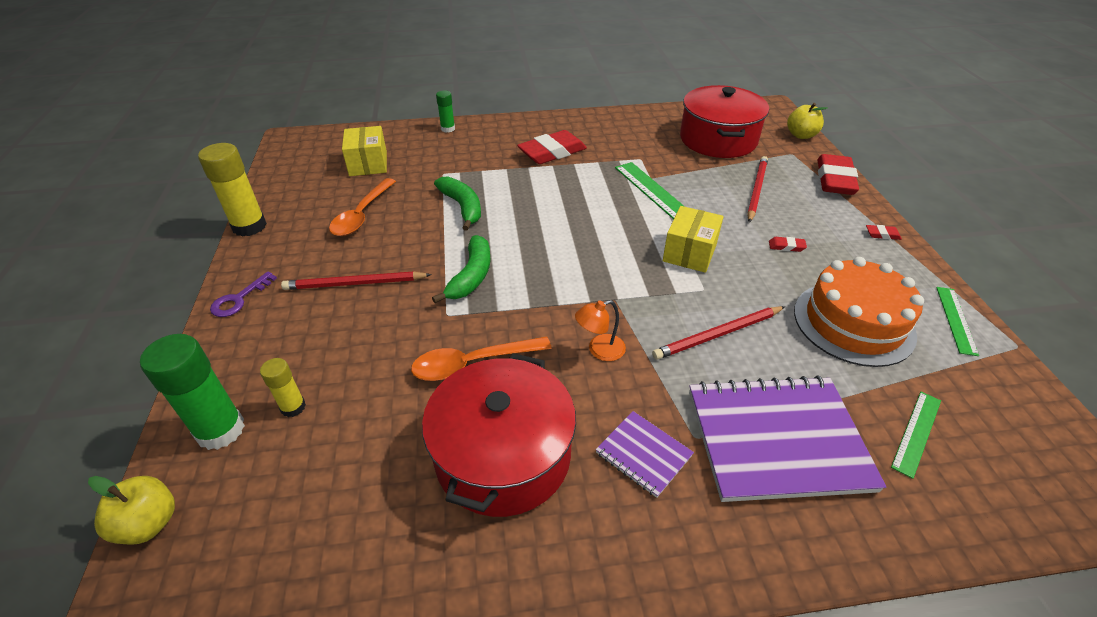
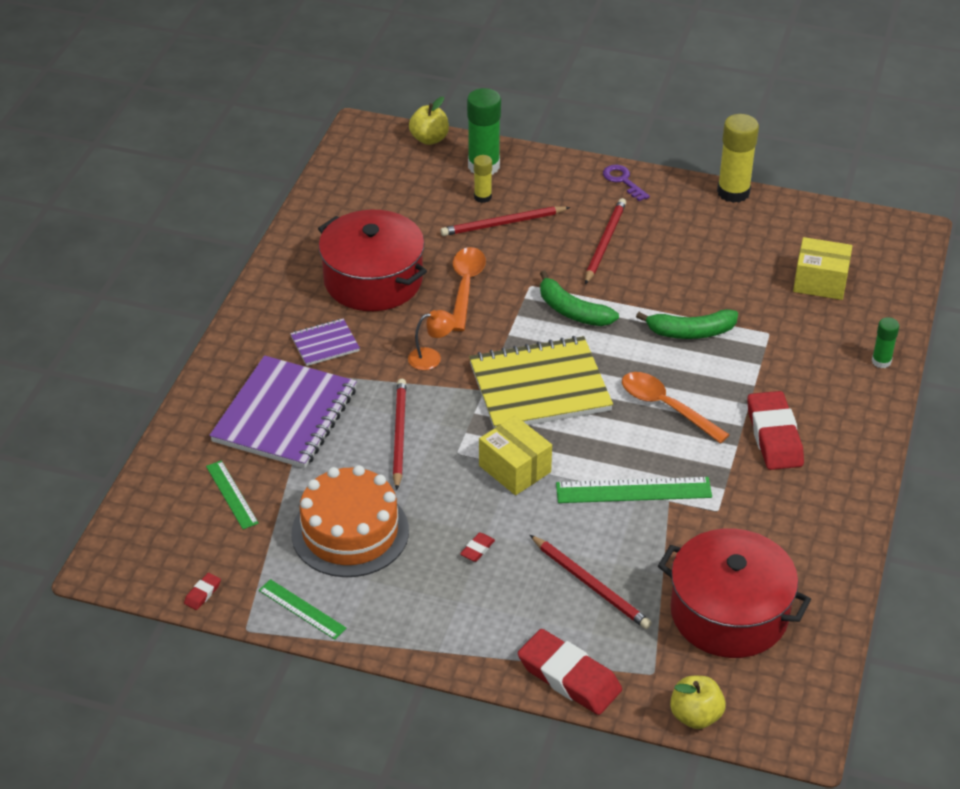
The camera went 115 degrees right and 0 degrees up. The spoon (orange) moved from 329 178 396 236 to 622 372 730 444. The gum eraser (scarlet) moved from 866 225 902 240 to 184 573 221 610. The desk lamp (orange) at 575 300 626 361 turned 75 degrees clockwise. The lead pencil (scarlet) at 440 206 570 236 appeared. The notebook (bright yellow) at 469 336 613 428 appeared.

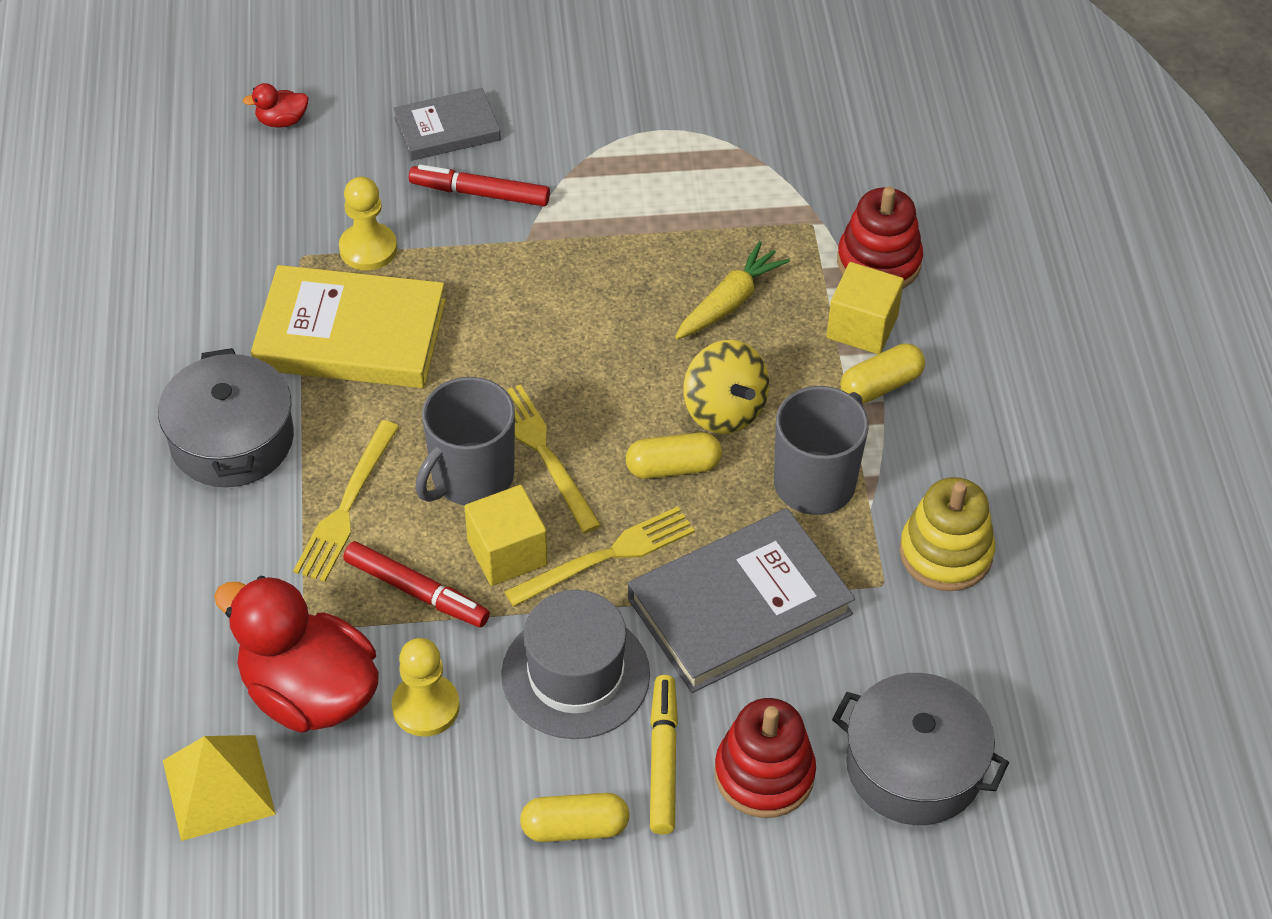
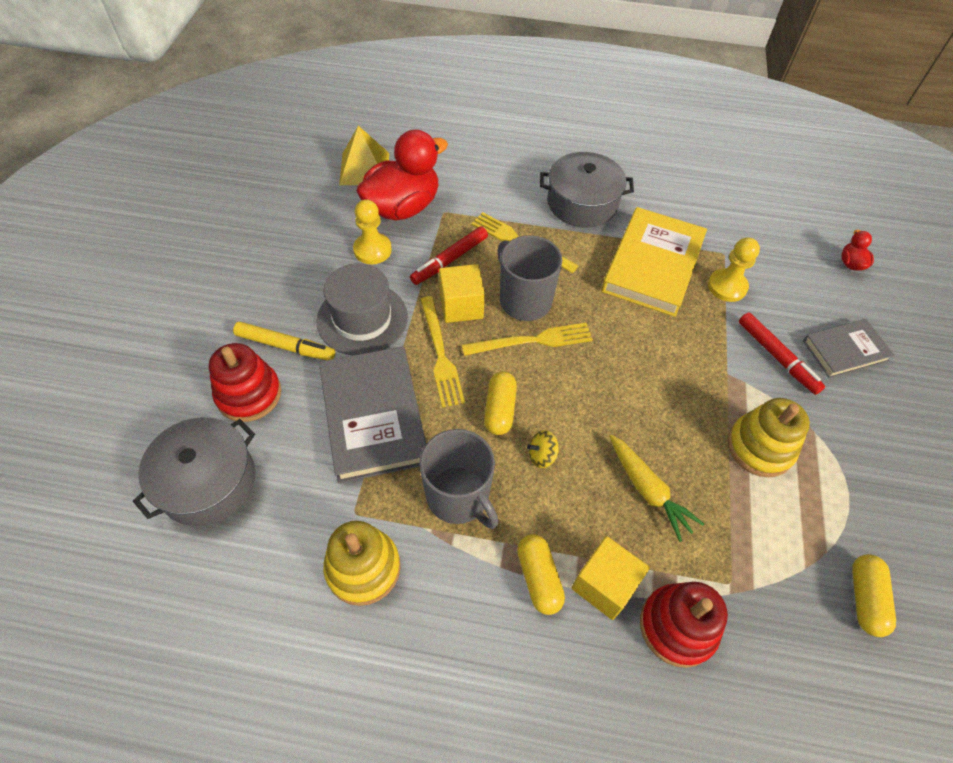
The camera went 105 degrees right and 5 degrees up. The hardcover (gray) at 393 88 501 161 turned 75 degrees clockwise. The marker pen (scarlet) at 409 165 550 206 turned 120 degrees clockwise. The spinning top (bright yellow) at 683 340 769 434 changed to 0.53 times the size. The pill (bright yellow) moved from 520 793 629 842 to 852 554 896 637. The ring stacker (bright yellow) at 727 398 810 477 appeared.

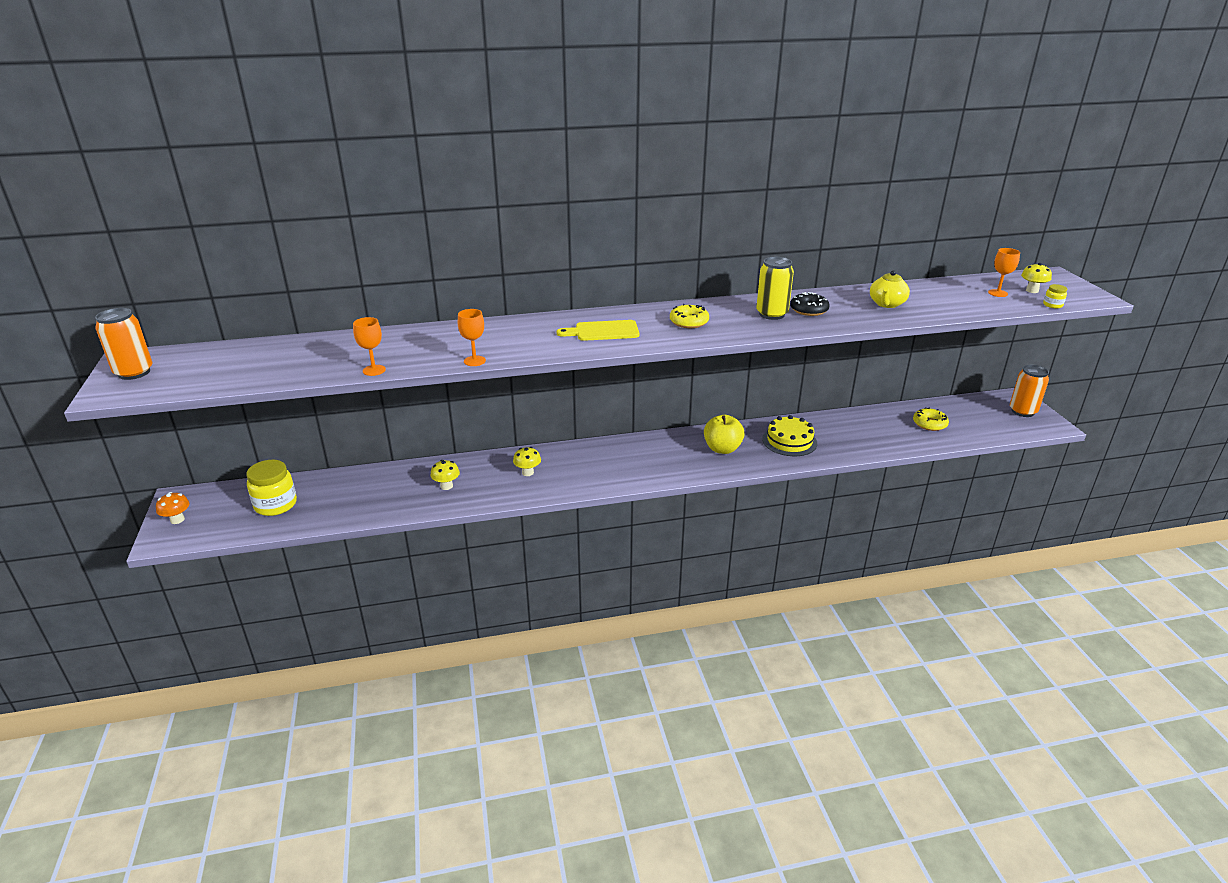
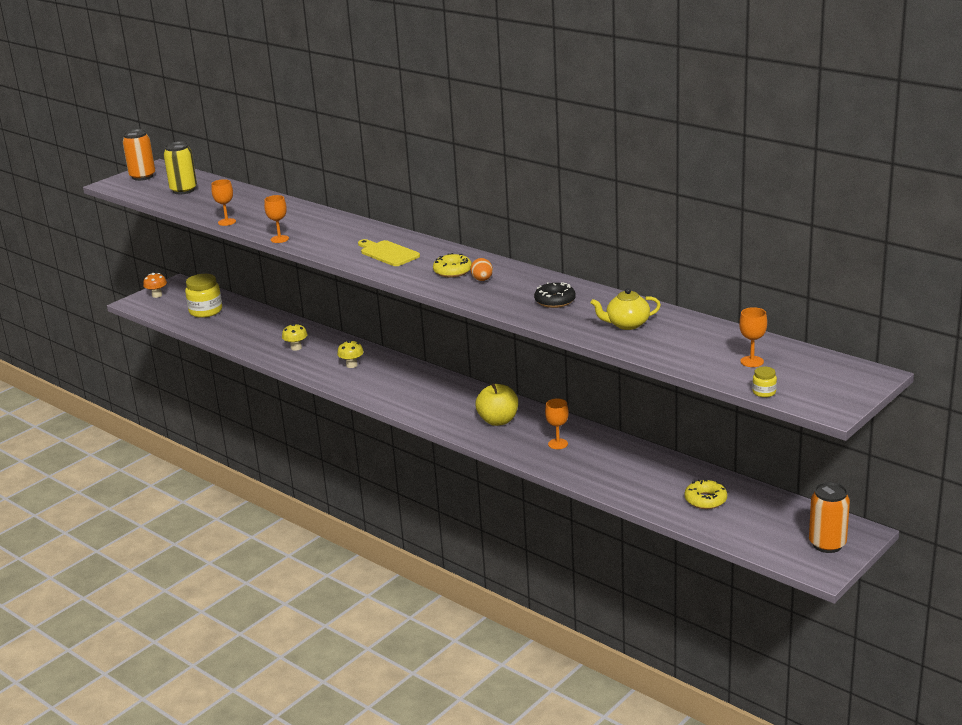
The camera went 55 degrees right and 5 degrees down. The tin (bright yellow) moved from 756 257 794 320 to 164 141 197 194. The toadstool (bright yellow) at 1021 263 1052 293 disappeared. The gateau (bright yellow) at 762 415 817 456 was replaced by the chalice (orange) at 545 398 569 449. The toy egg (orange) at 470 258 493 281 appeared.

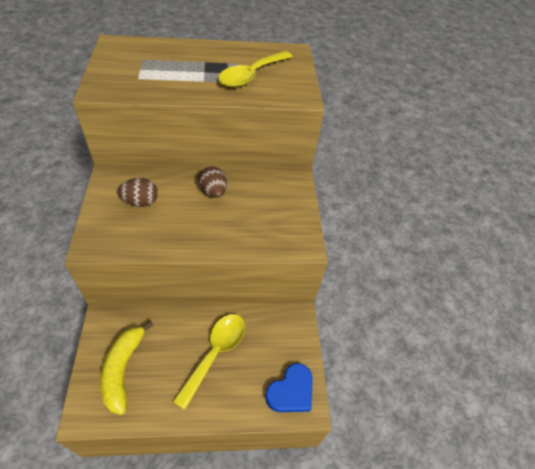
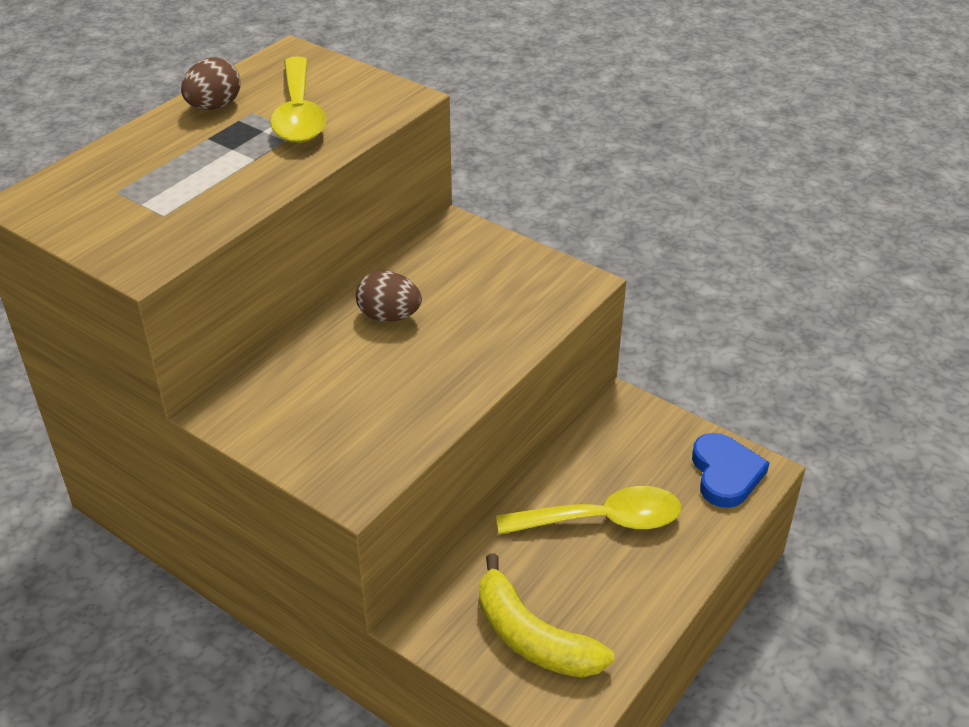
The camera went 45 degrees left and 10 degrees down. The toy egg (russet) moved from 118 178 158 207 to 181 57 241 110. The spoon (bright yellow) at 173 314 245 410 turned 105 degrees clockwise.

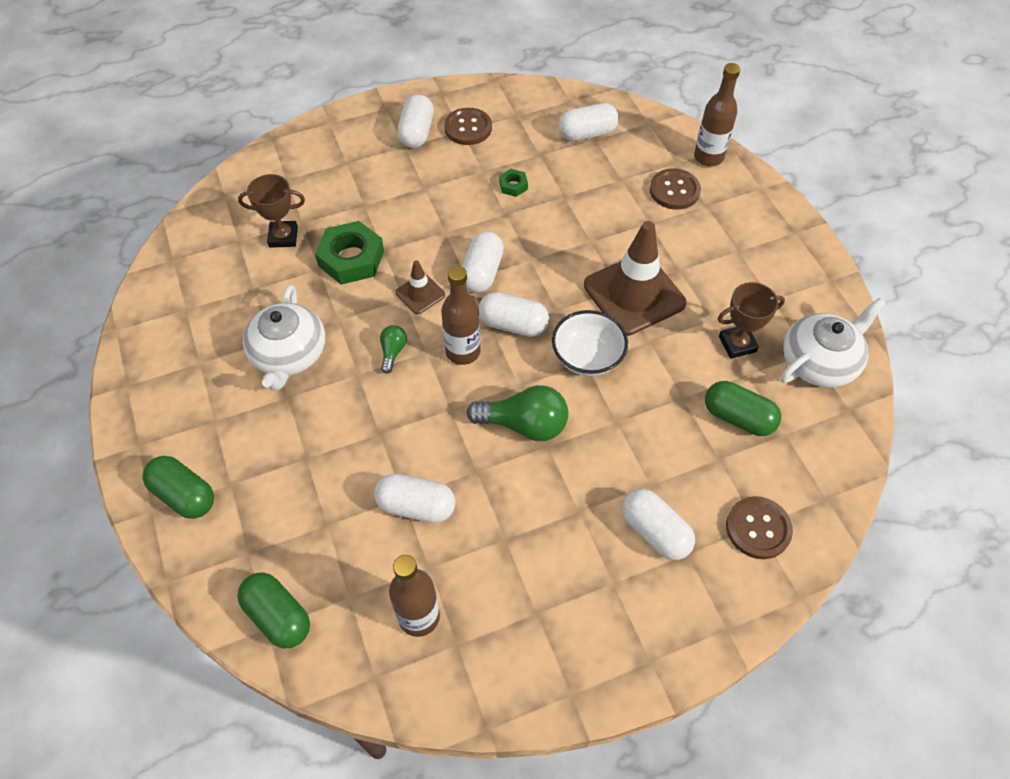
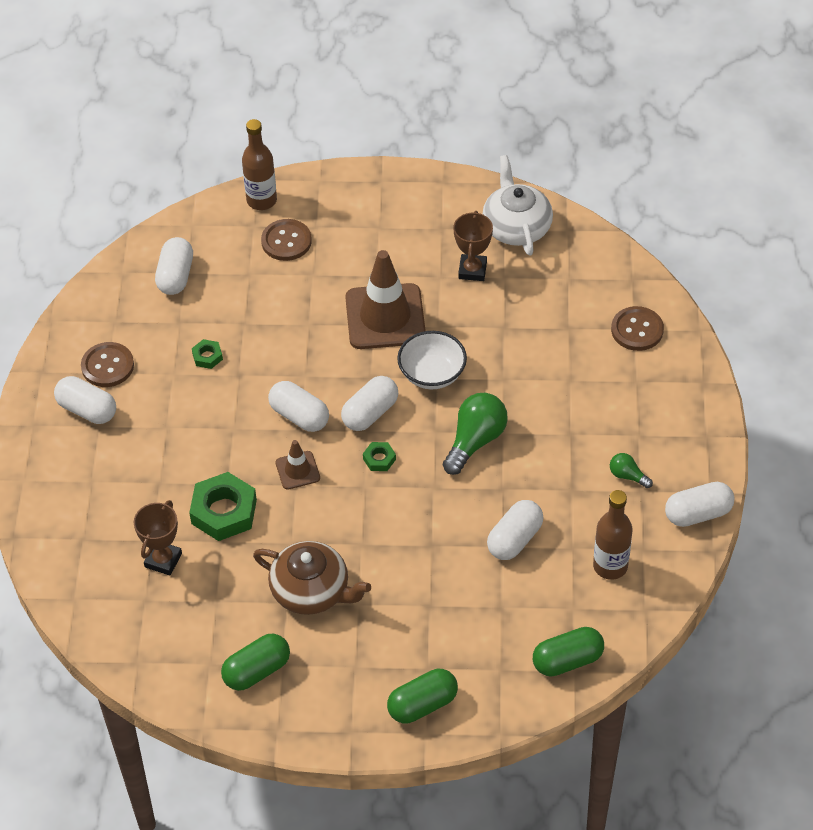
The camera went 65 degrees left and 5 degrees down. The flask (russet) at 441 266 481 365 was replaced by the hex nut (leaf-green) at 363 442 396 471. The tea pot (snow-white) at 243 284 325 391 became the tea pot (russet) at 253 541 371 615. The lightbulb (leaf-green) moved from 380 325 407 373 to 610 453 653 488. The pill (leaf-green) moved from 705 381 781 436 to 221 634 290 691. The pill (snow-white) moved from 622 489 695 560 to 665 482 734 527.

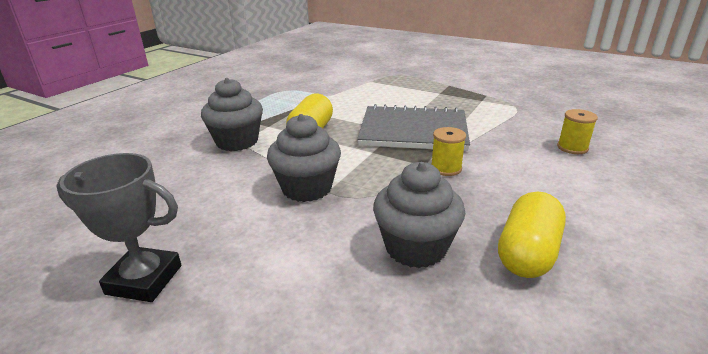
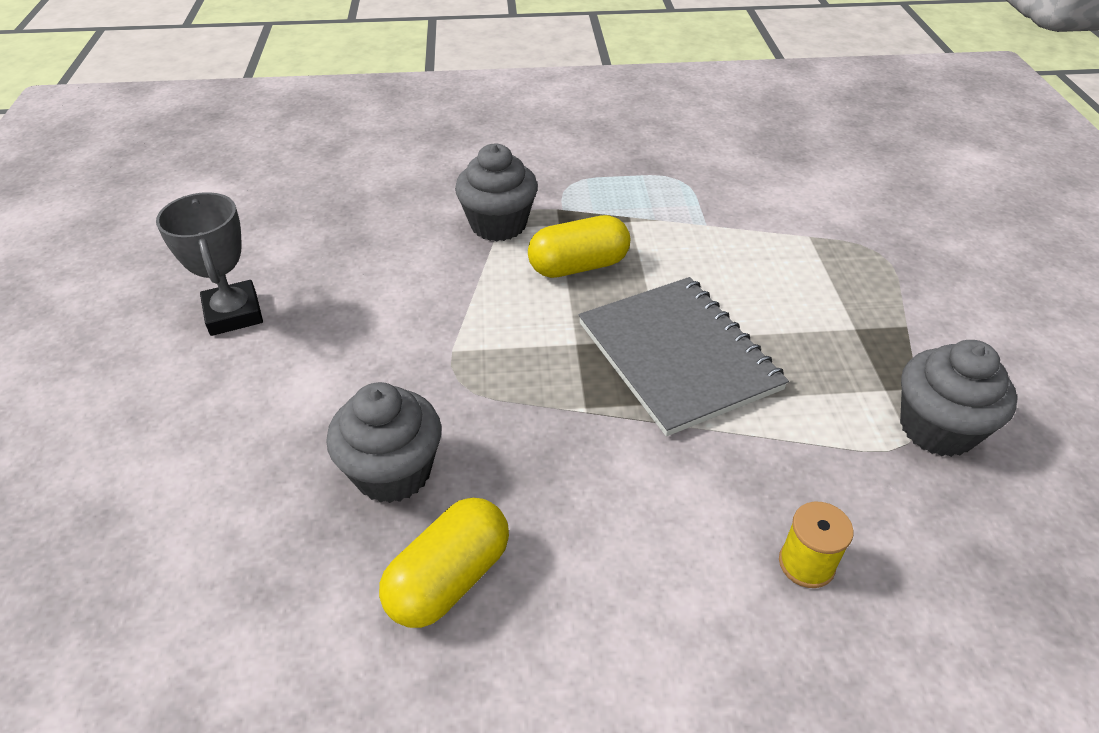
The camera went 55 degrees right and 15 degrees up. The fairy cake (gray) moved from 267 114 341 202 to 900 340 1017 457. The bobbin (bright yellow) at 431 127 466 176 disappeared. The pill (bright yellow) at 498 192 566 278 turned 45 degrees counterclockwise.

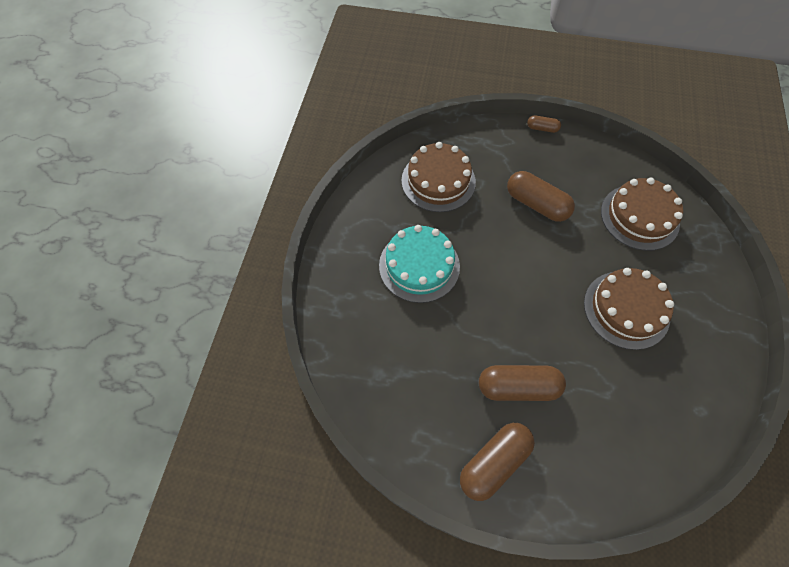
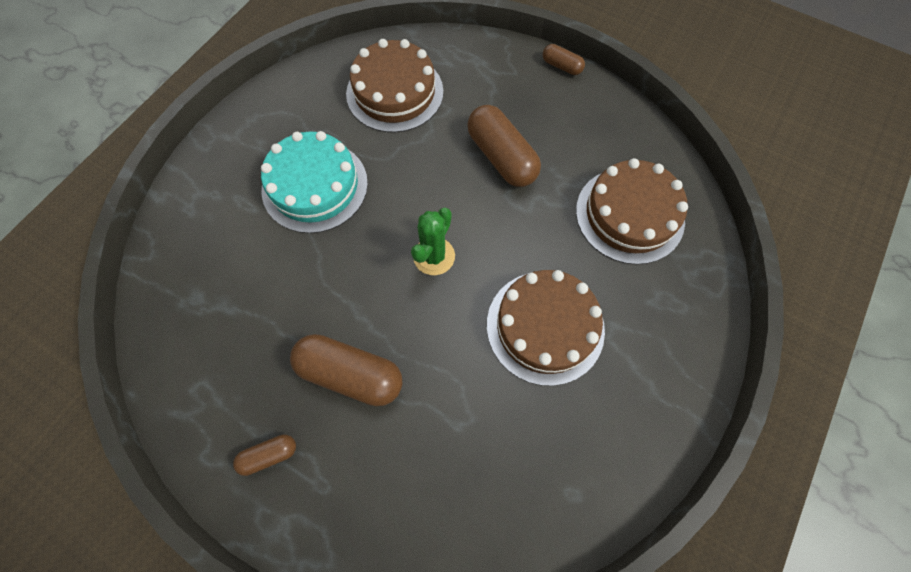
The camera went 20 degrees right and 5 degrees up. The pill (russet) at 460 423 535 501 changed to 0.51 times the size. The saguaro cactus (leaf-green) at 411 208 455 275 appeared.

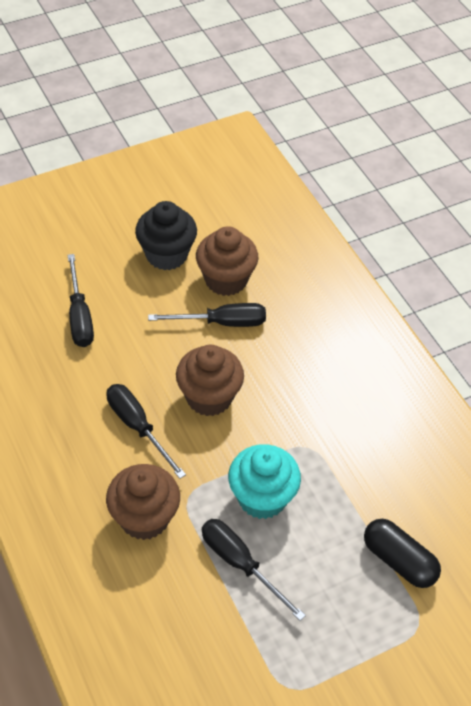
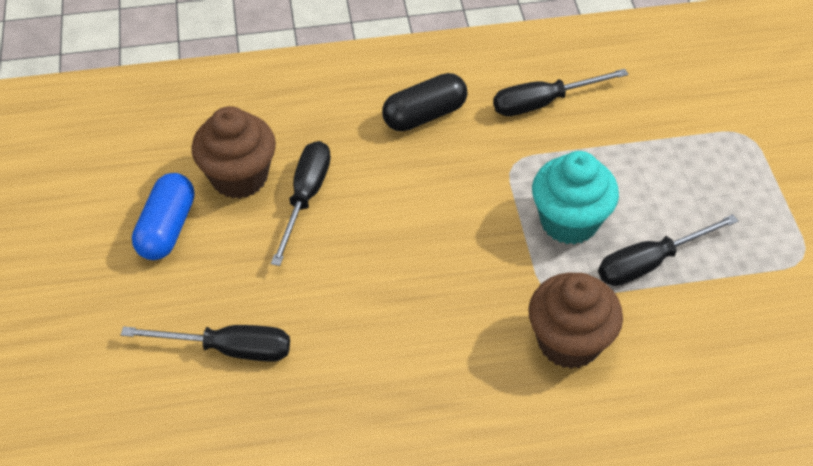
The camera went 70 degrees left and 0 degrees up. The fairy cake (ebony) at 135 201 197 270 was replaced by the pill (royal blue) at 132 173 194 260. The fairy cake (russet) at 176 345 244 416 disappeared. The flat screwdriver (ebony) moved from 106 384 186 479 to 493 69 628 116. The pill (ebony) moved from 364 519 441 588 to 382 73 467 131.

